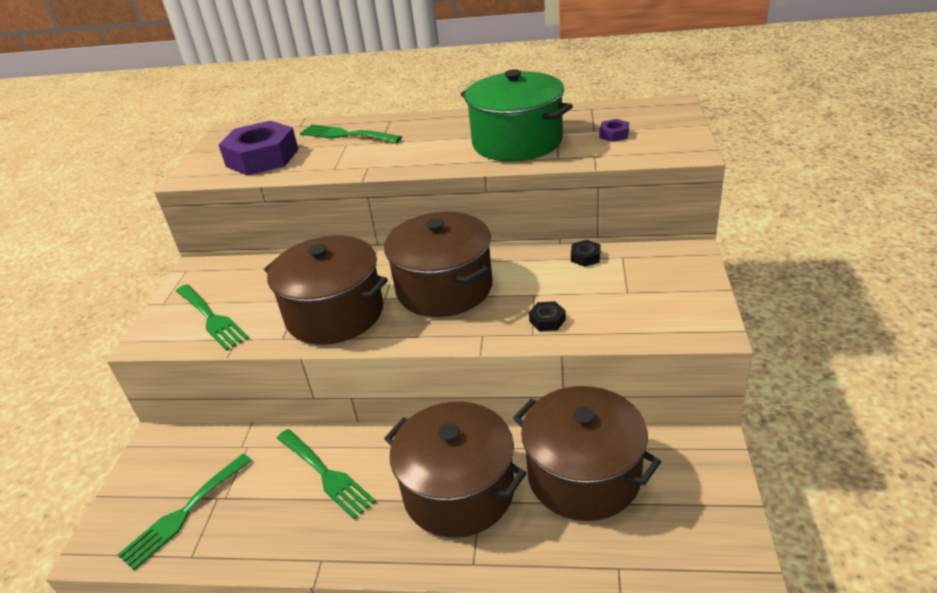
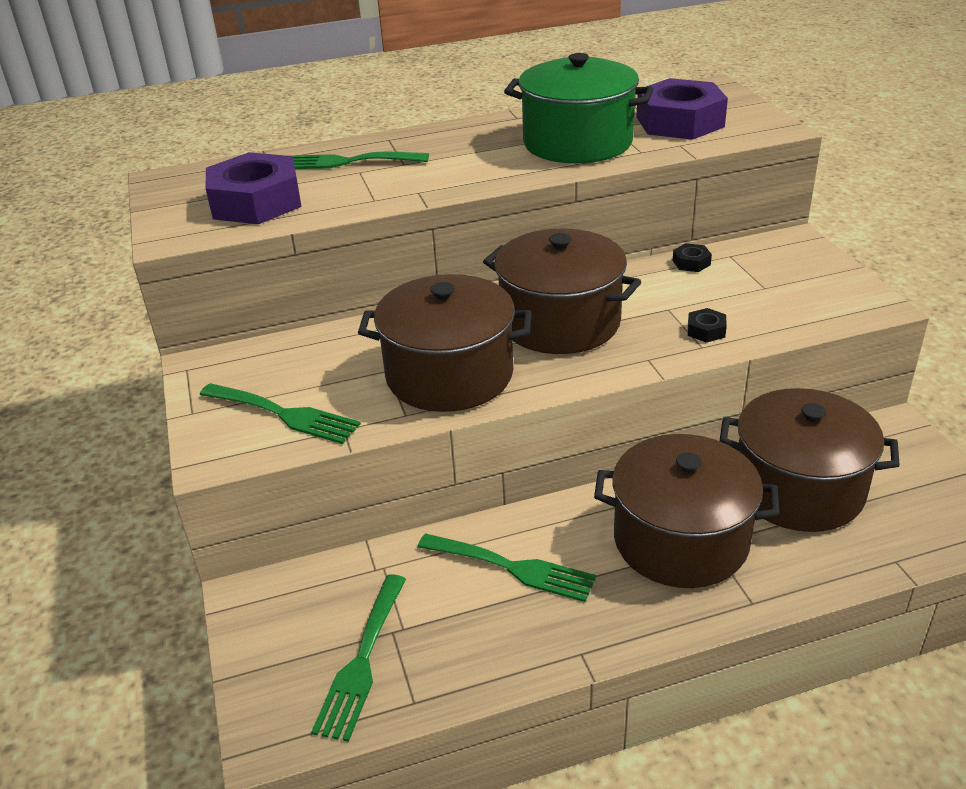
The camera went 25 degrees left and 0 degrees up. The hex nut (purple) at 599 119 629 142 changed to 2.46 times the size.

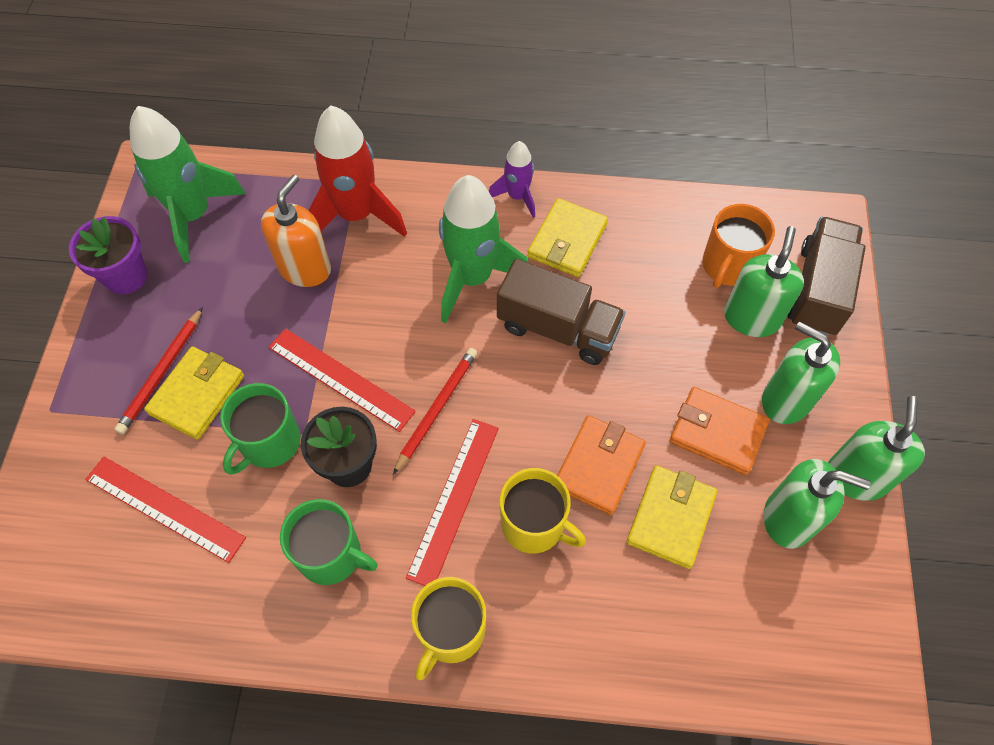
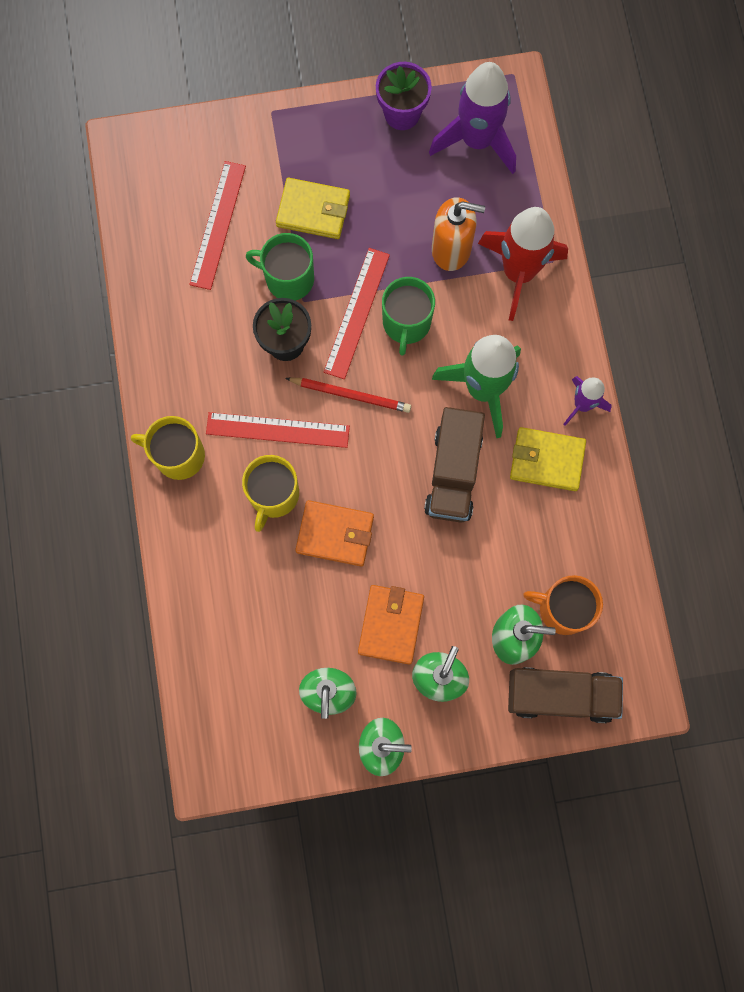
The camera went 75 degrees right and 15 degrees up. The spaceship (leaf-green) at 130 106 246 263 became the spaceship (purple) at 429 62 516 174. The lead pencil (scarlet) at 114 307 203 434 disappeared. The card wallet (bright yellow) at 626 465 717 569 disappeared. The coffee mug (leaf-green) moved from 280 499 378 585 to 382 277 435 356.

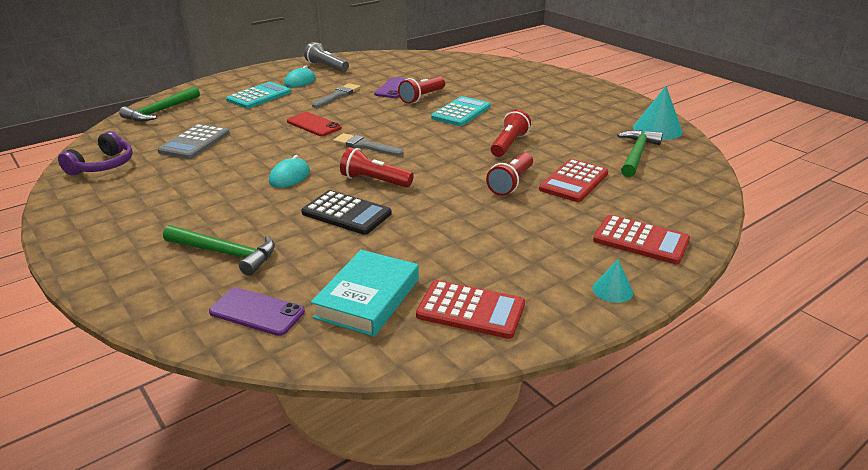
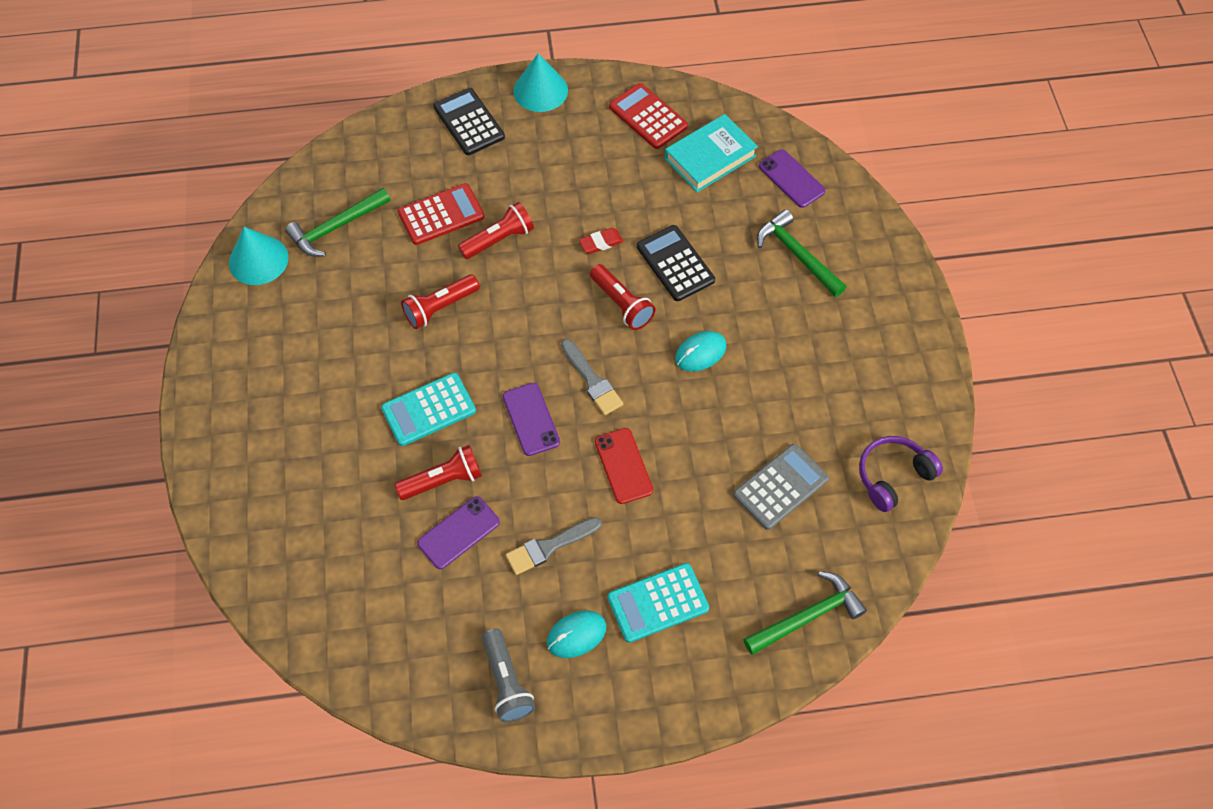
The camera went 150 degrees left and 30 degrees up. The calculator (scarlet) at 593 215 690 264 became the calculator (ebony) at 433 88 505 155. The solid cone (aqua) at 592 259 633 303 changed to 1.80 times the size. The gum eraser (scarlet) at 579 228 623 254 appeared. The mobile phone (purple) at 503 383 560 456 appeared.

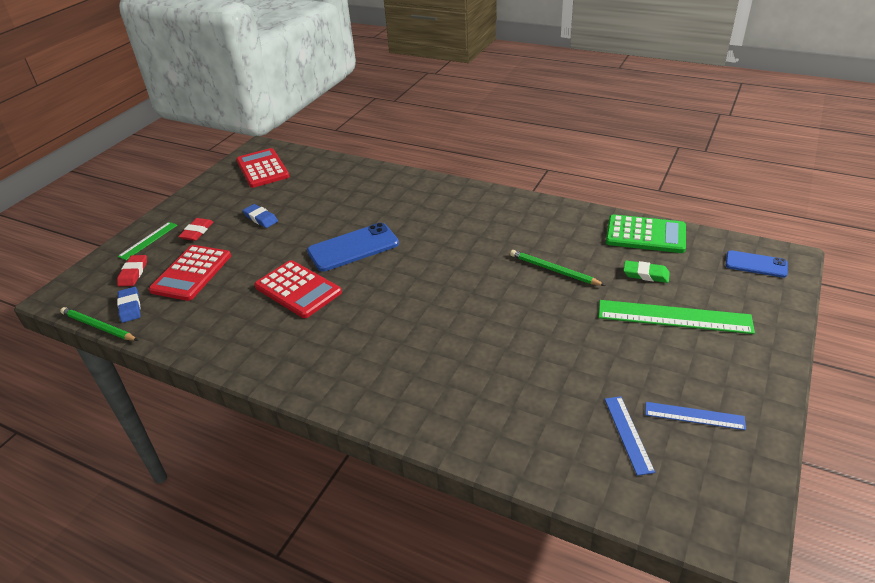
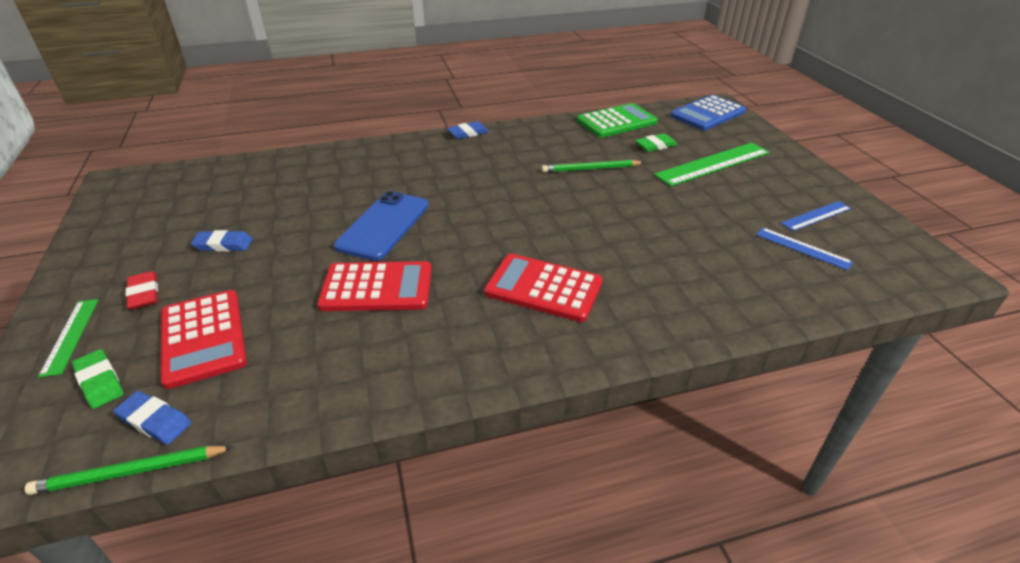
The camera went 45 degrees left and 0 degrees up. The calculator (scarlet) moved from 236 148 290 188 to 484 254 603 322. The mobile phone (royal blue) at 726 250 788 278 was replaced by the calculator (royal blue) at 670 95 746 131. The gum eraser (scarlet) at 117 255 147 286 became the gum eraser (leaf-green) at 72 349 124 409. The gum eraser (royal blue) at 447 121 489 139 appeared.

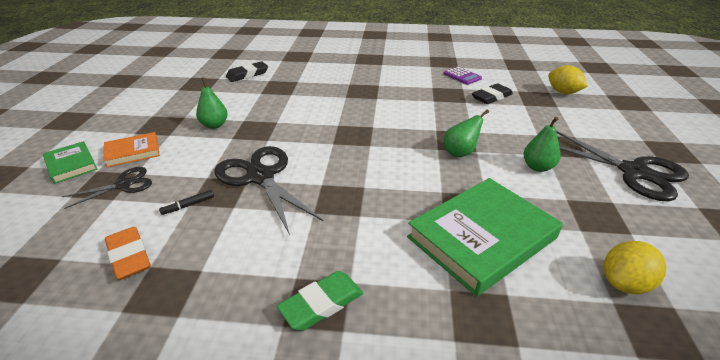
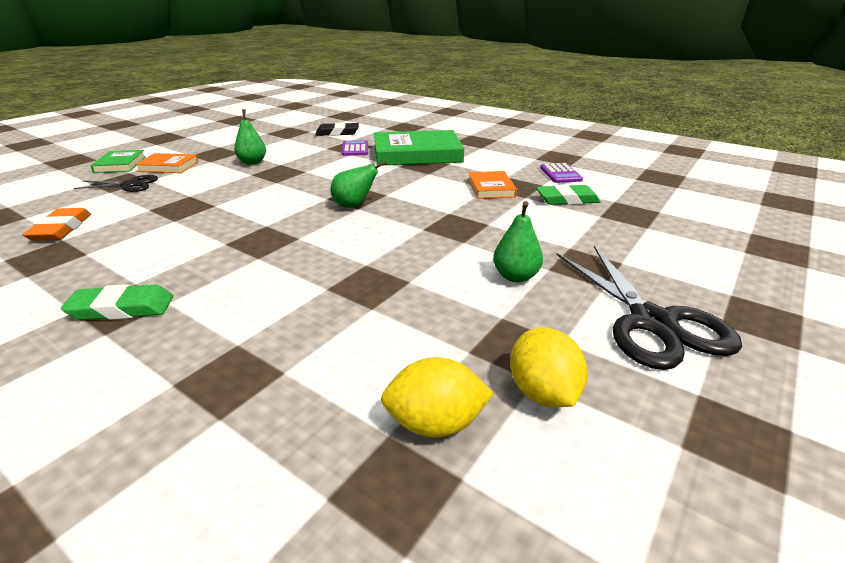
The camera went 30 degrees right and 5 degrees down. The citrus fruit (bright yellow) moved from 548 65 588 94 to 510 328 588 407. The gum eraser (ebony) at 472 83 513 104 became the gum eraser (leaf-green) at 536 184 601 205. The pear fruit (leaf-green) moved from 444 109 489 157 to 330 161 387 208. The shears (ebony) at 214 146 323 235 disappeared. The hardcover (leaf-green) moved from 407 178 563 296 to 374 130 464 165. The marker pen (ebony) at 159 190 214 215 disappeared. The calculator (purple) at 342 140 368 156 appeared. The hardcover (orange) at 468 171 517 199 appeared.

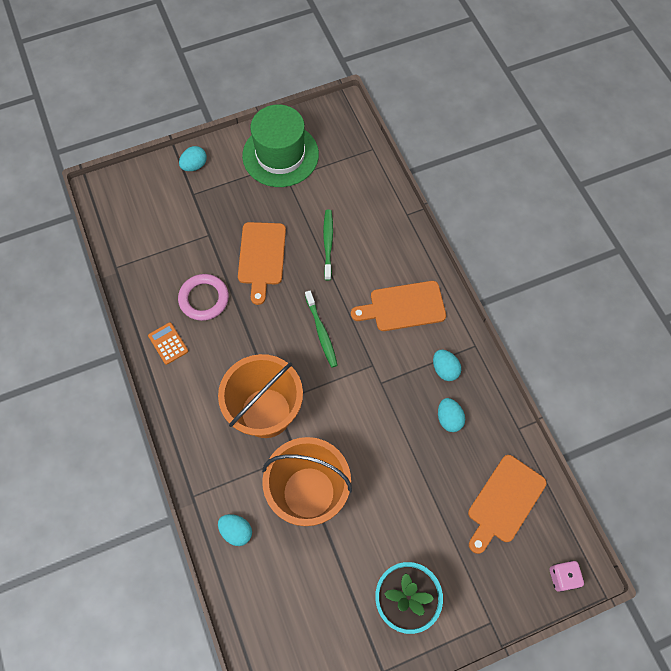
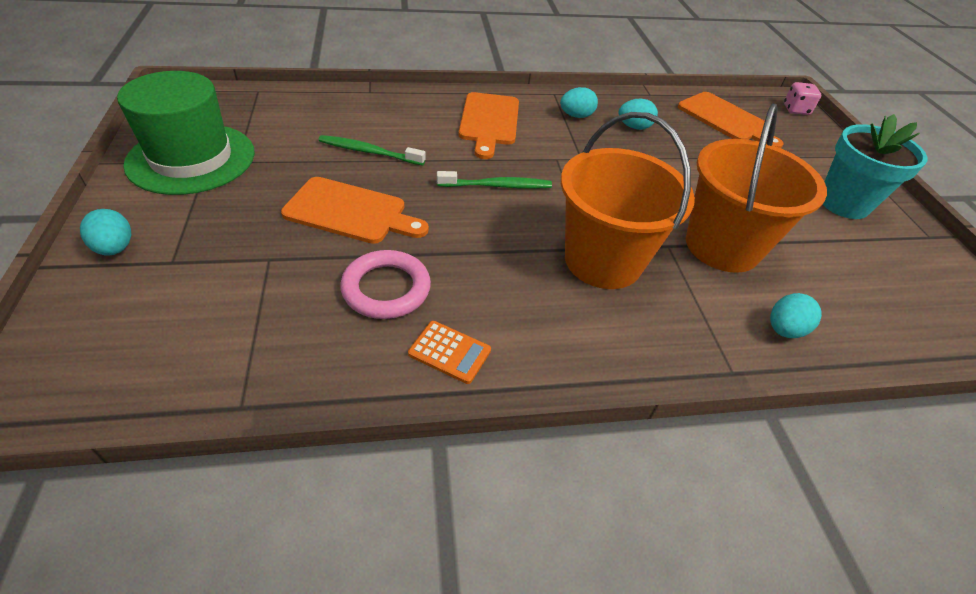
The camera went 80 degrees left and 20 degrees down. The calculator (orange) at 148 322 188 365 turned 135 degrees counterclockwise.

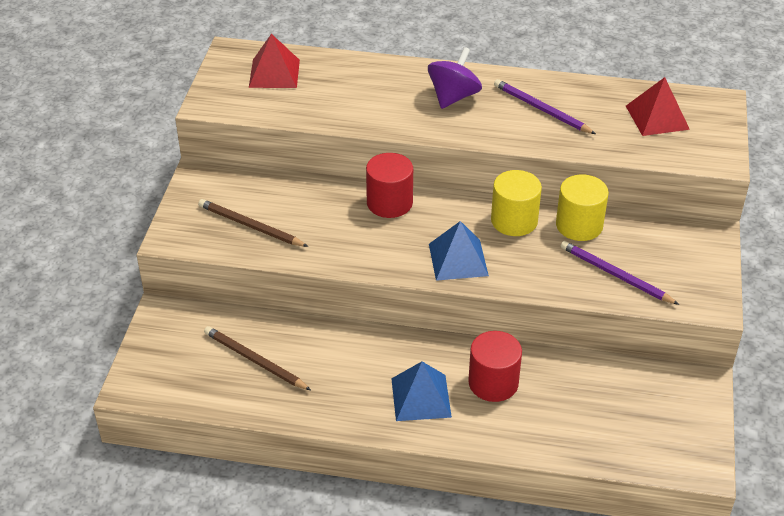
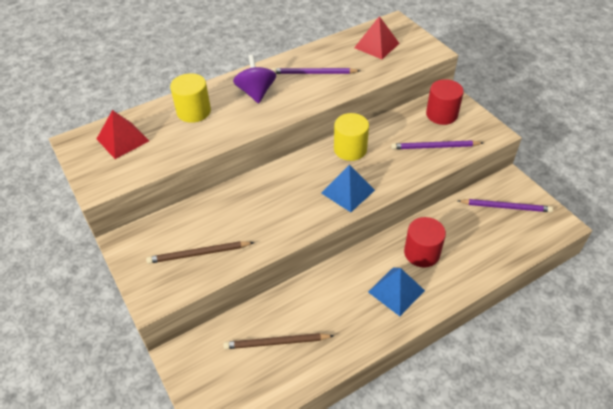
The camera went 40 degrees left and 5 degrees up. The solid cylinder (scarlet) moved from 366 153 413 218 to 426 79 464 125. The solid cylinder (bright yellow) moved from 556 174 609 241 to 170 73 211 123. The lead pencil (purple) at 458 199 553 212 appeared.

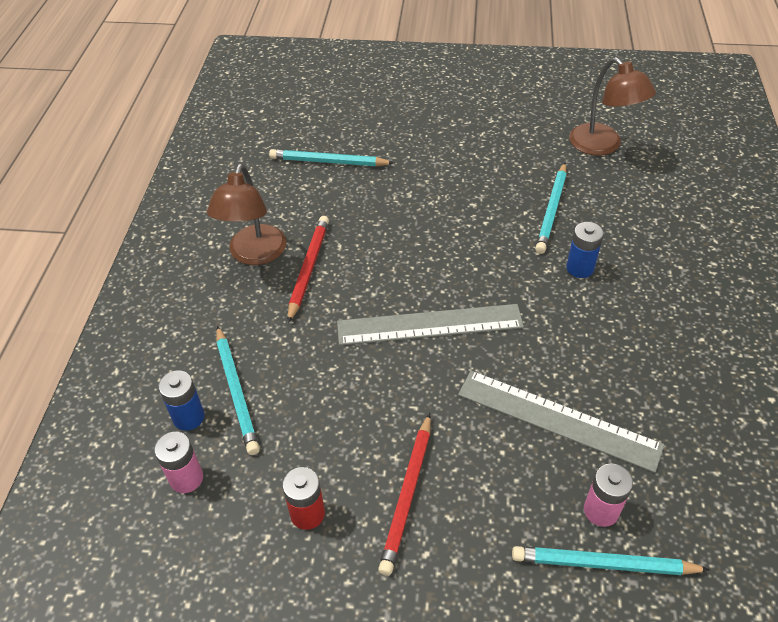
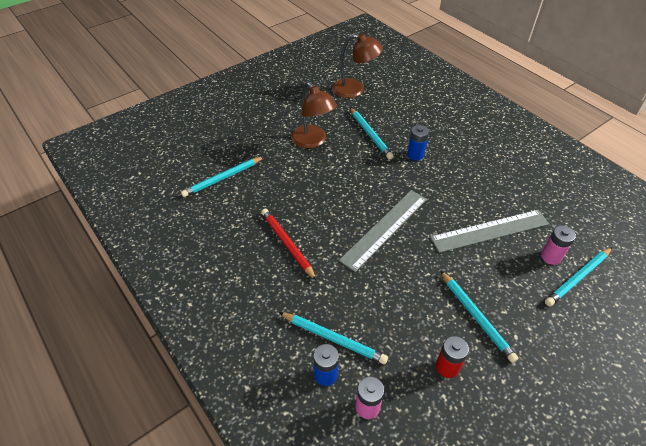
The camera went 45 degrees left and 0 degrees up. The desk lamp (russet) moved from 207 163 286 265 to 291 82 337 148. The lead pencil (scarlet) at 378 413 431 576 became the lead pencil (aqua) at 440 270 518 363.

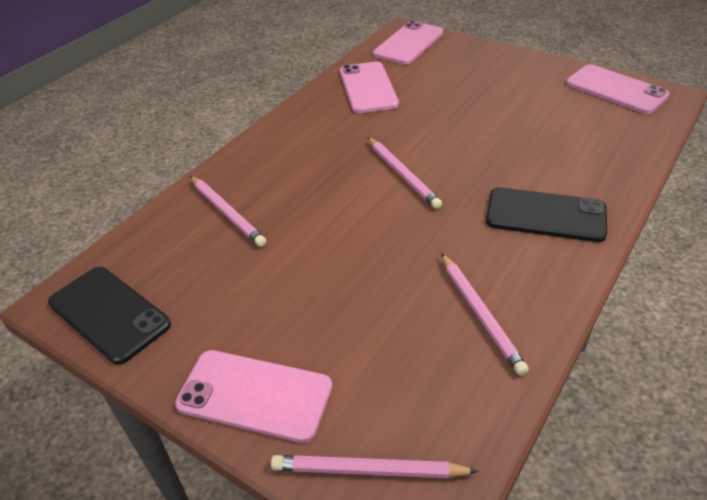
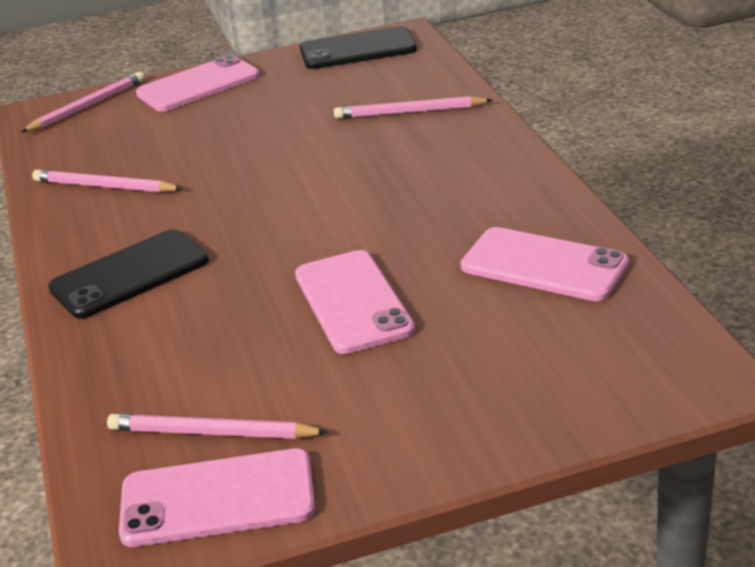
The camera went 130 degrees right and 10 degrees down. The mobile phone (rosy) moved from 373 21 443 64 to 295 250 415 354. The lead pencil (rosy) moved from 368 137 442 209 to 107 414 328 439.

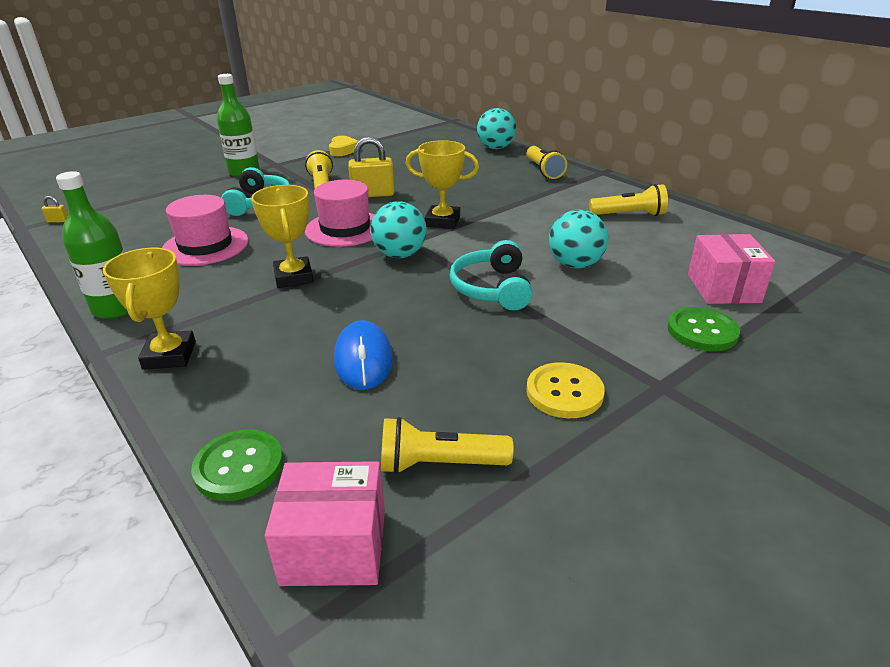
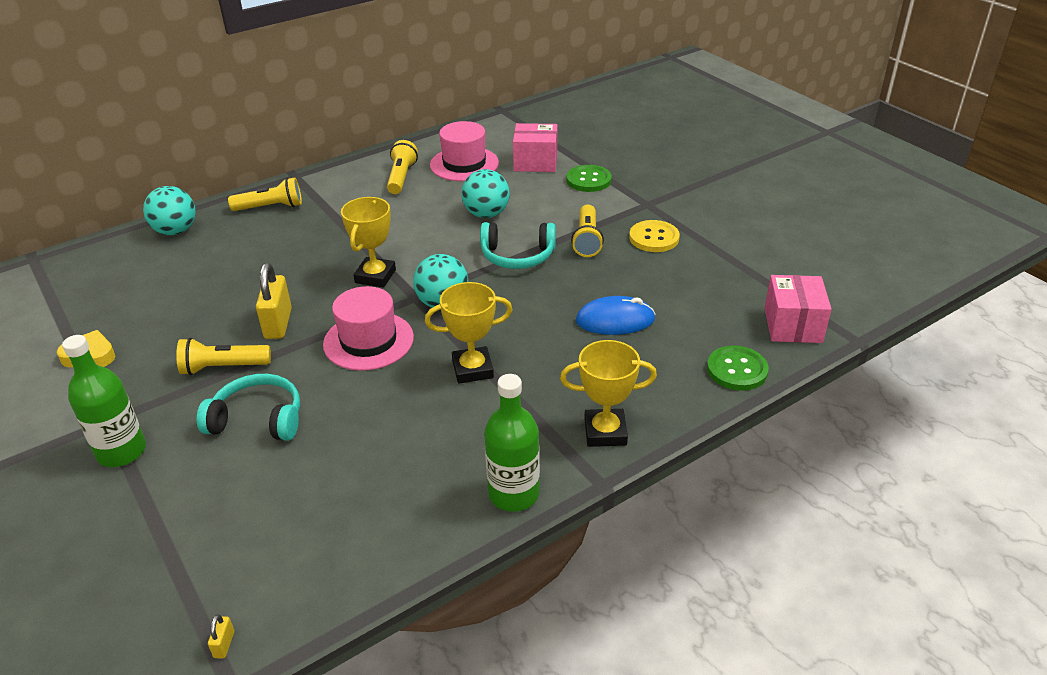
The camera went 85 degrees left and 5 degrees up. The hat (rosy) moved from 162 195 248 266 to 430 121 499 181. The pocket torch (bright yellow) moved from 381 417 514 474 to 571 205 604 257.

